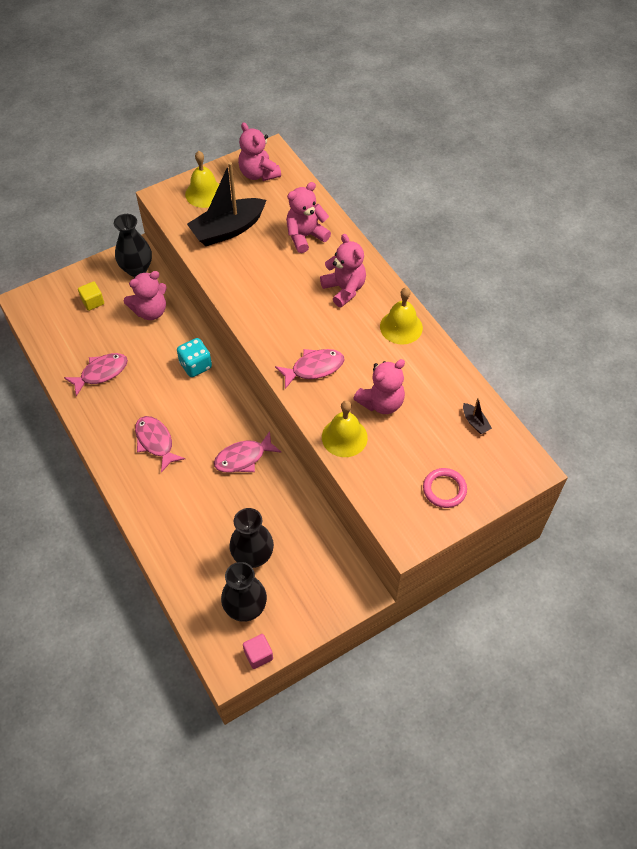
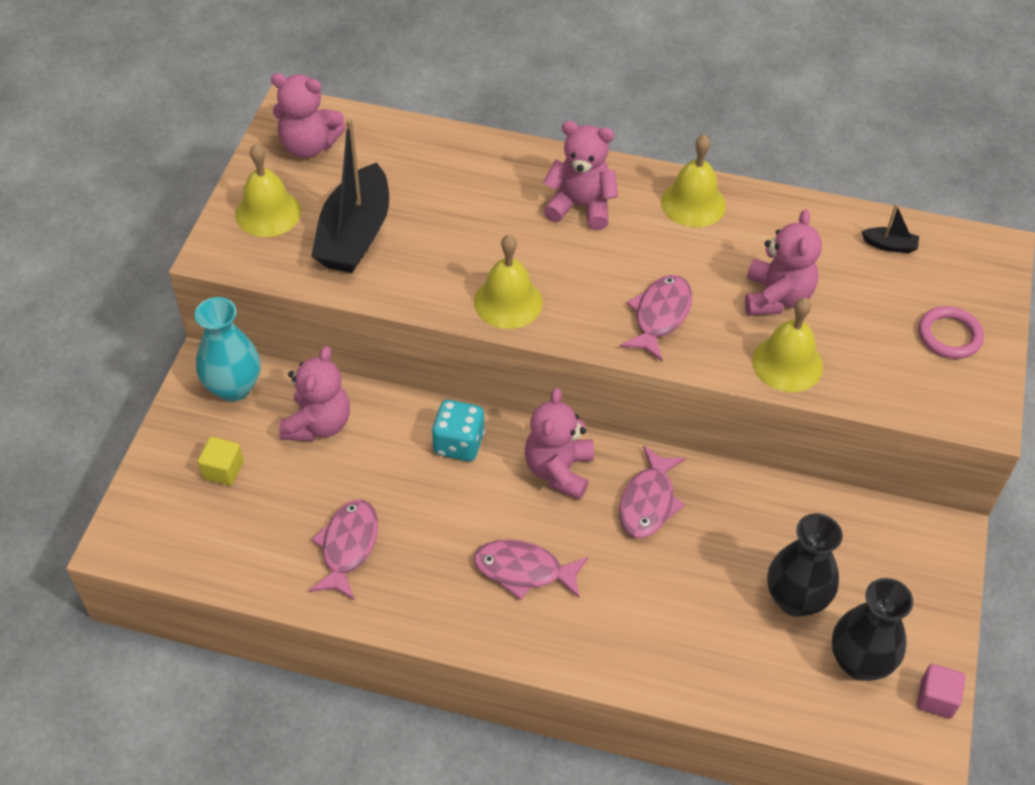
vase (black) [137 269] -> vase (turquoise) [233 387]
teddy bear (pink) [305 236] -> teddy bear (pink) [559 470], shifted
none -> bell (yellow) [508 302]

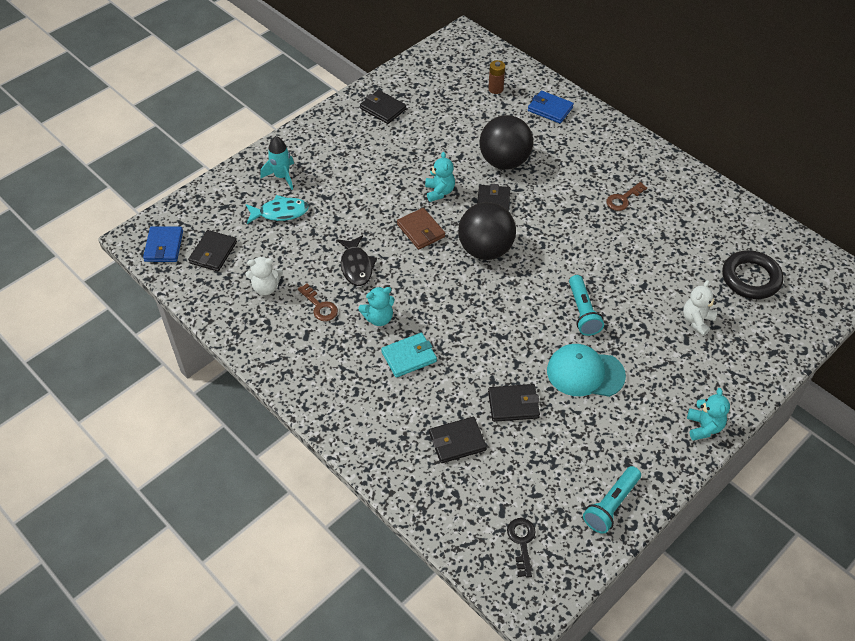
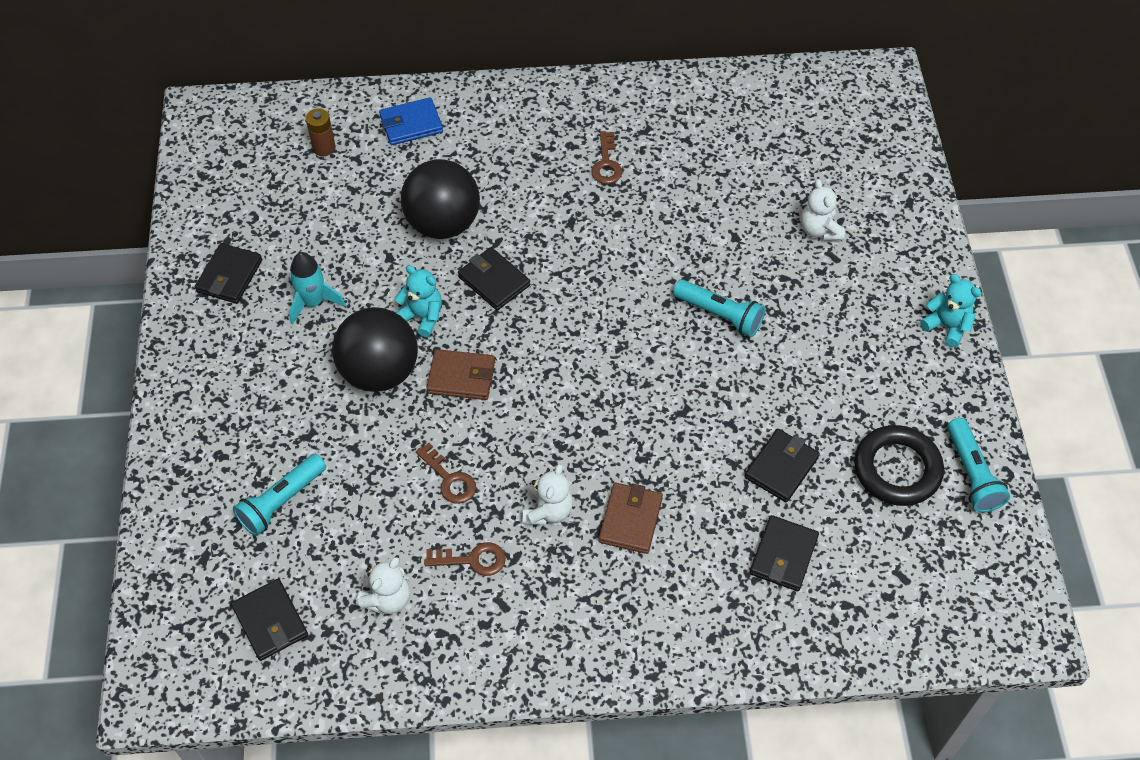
wallet (blue) [164 246] -> none
fish (turquoise) [280 213] -> flashlight (turquoise) [282 501]
rocket (turquoise) [282 177] -> rocket (turquoise) [313 302], shifted
fish (black) [356 266] -> key (brown) [449 479]
teddy bear (turquoise) [378 318] -> teddy bear (white) [548 511]
wallet (black) [383 109] -> wallet (black) [229 276], 60 degrees counterclockwise
wallet (turquoise) [409 357] -> wallet (brown) [630 520]
ball (black) [485 250] -> ball (black) [379 372], shifted
key (black) [522 542] -> none
cap (turquoise) [585 373] -> none
ring (black) [751 278] -> ring (black) [897 469], shifted

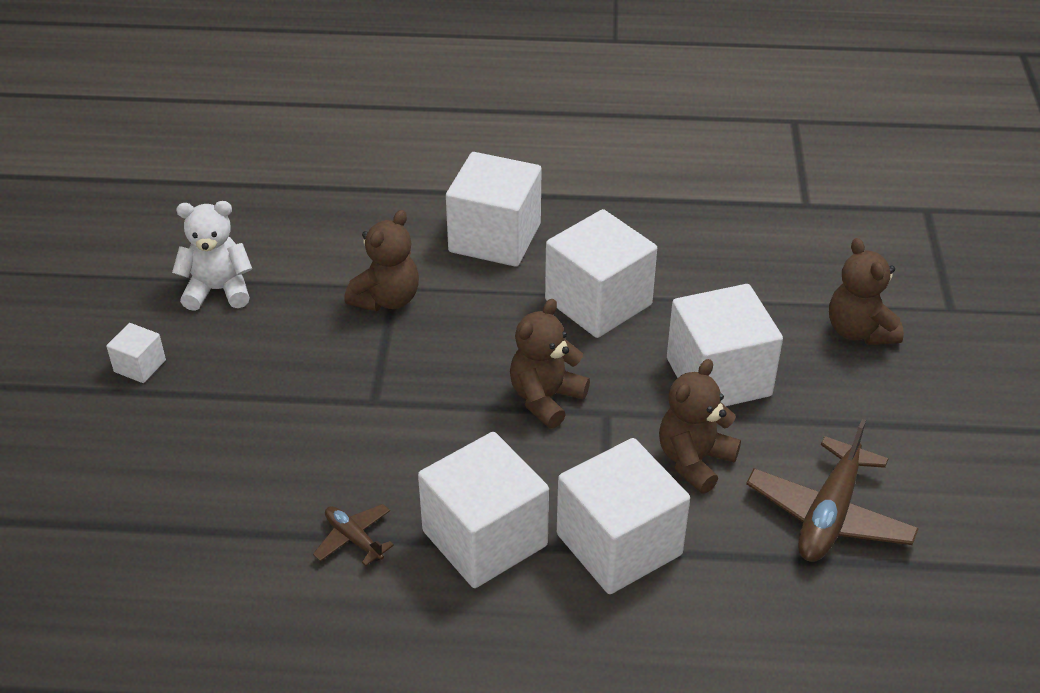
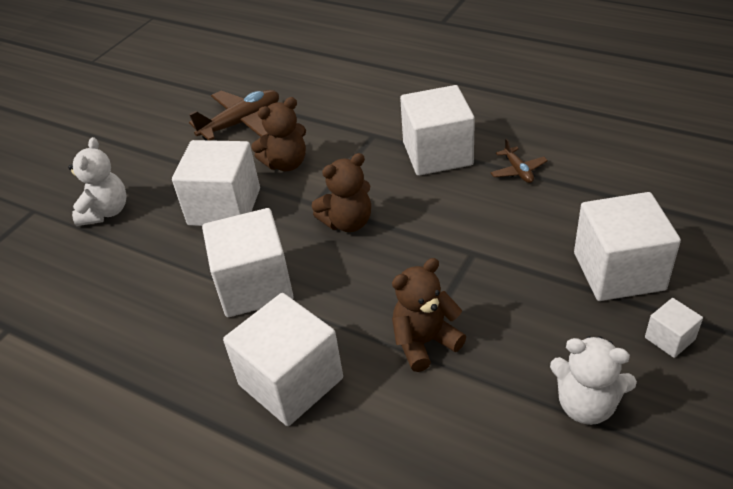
cube (white) [619 544] -> cube (white) [618 271], shifted
teddy bear (brown) [859 331] -> teddy bear (white) [106 212]

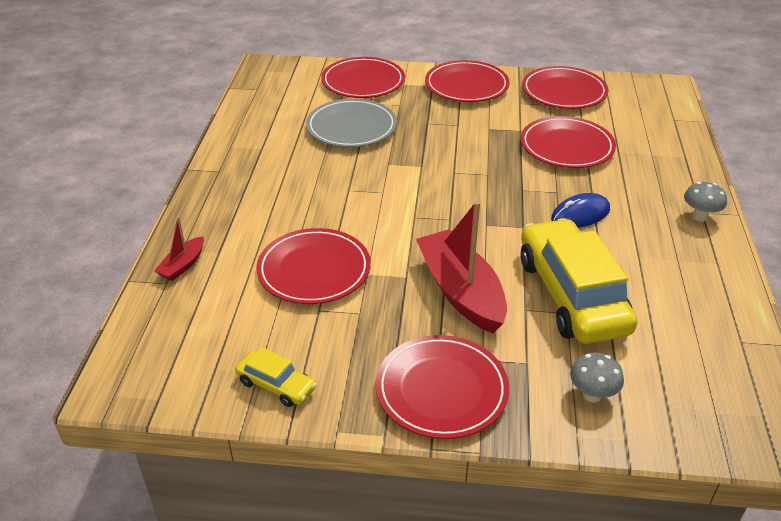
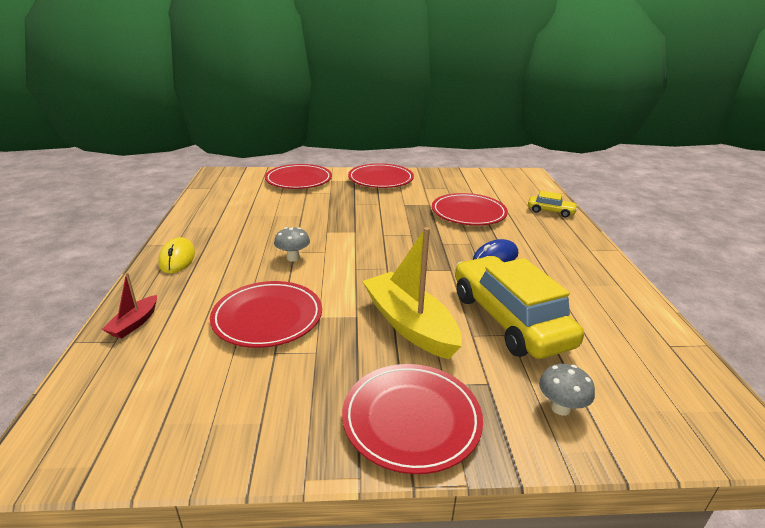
car (yellow) [276 385] -> car (yellow) [550 211], shifted
plate (grey) [351 127] -> none
boat (red) [461 292] -> boat (yellow) [410 325]
plate (red) [564 92] -> none
mushroom (grey) [699 217] -> mushroom (grey) [293 258], shifted
none -> mouse (yellow) [177 258]

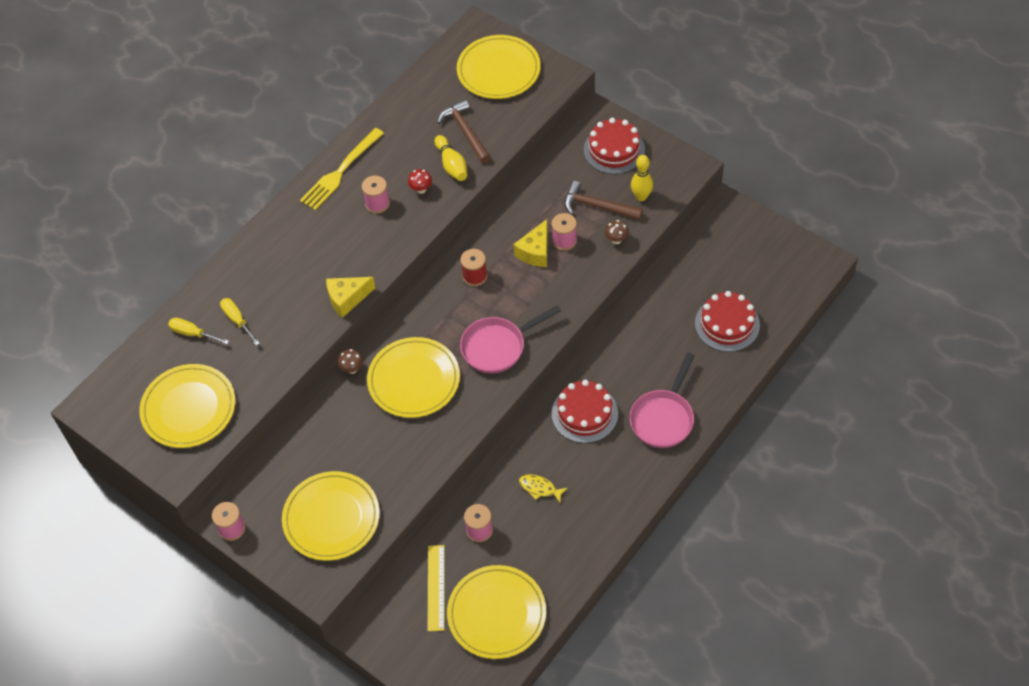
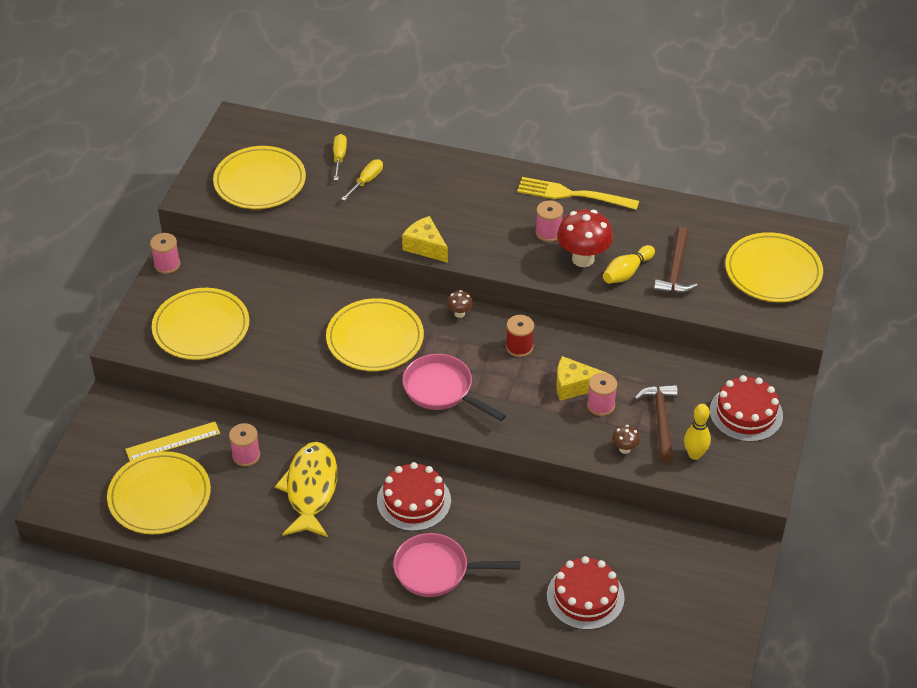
mushroom (brown) [352 369] -> mushroom (brown) [459 313], shifted
mushroom (red) [421 189] -> mushroom (red) [583 259], x2.10
hammer (brown) [465 132] -> hammer (brown) [675 270], 150 degrees clockwise
fish (yellow) [540 488] -> fish (yellow) [311 489], x2.21

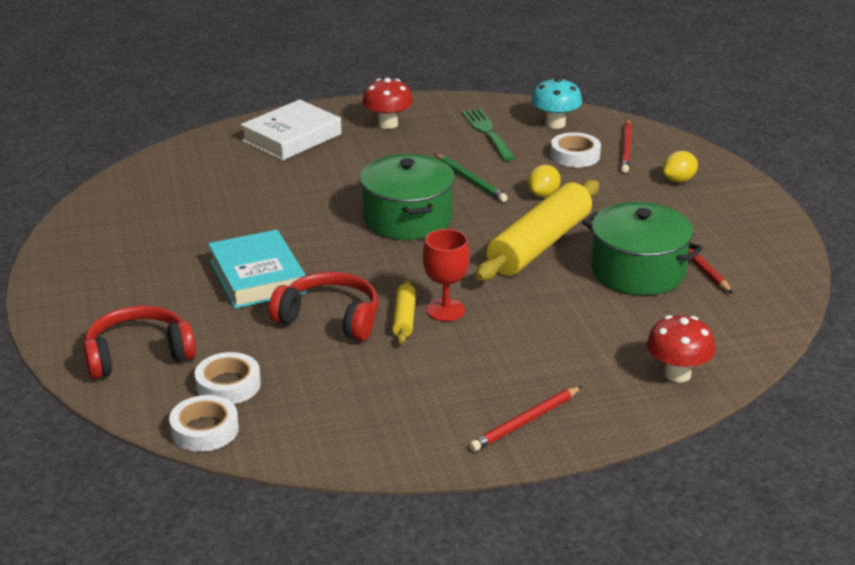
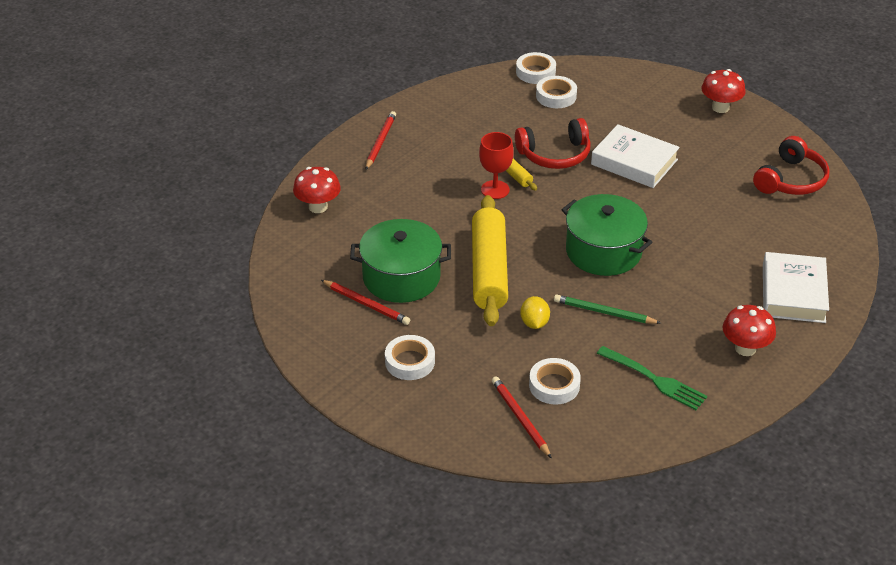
headphones (red) [138 354] -> headphones (red) [791 180], shifted
book (turquoise) [257 277] -> book (white) [634 162]
mushroom (turquoise) [555 124] -> none
lemon (yellow) [679 180] -> none
none -> tape (white) [410 362]
none -> mushroom (red) [720 107]

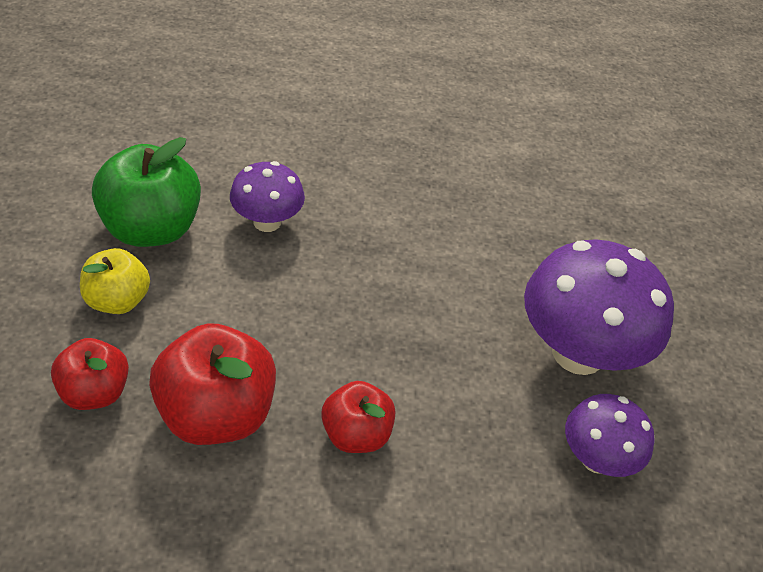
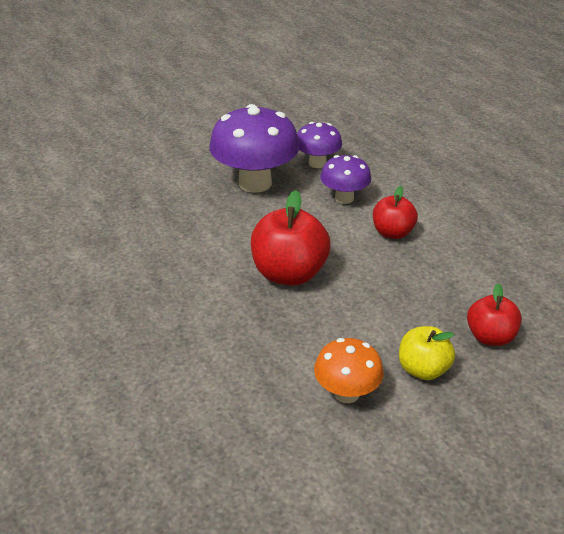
apple (green) [151 228] -> mushroom (orange) [346 393]
apple (red) [216 414] -> apple (red) [289 274], shifted
mushroom (purple) [267 222] -> mushroom (purple) [344 198], shifted

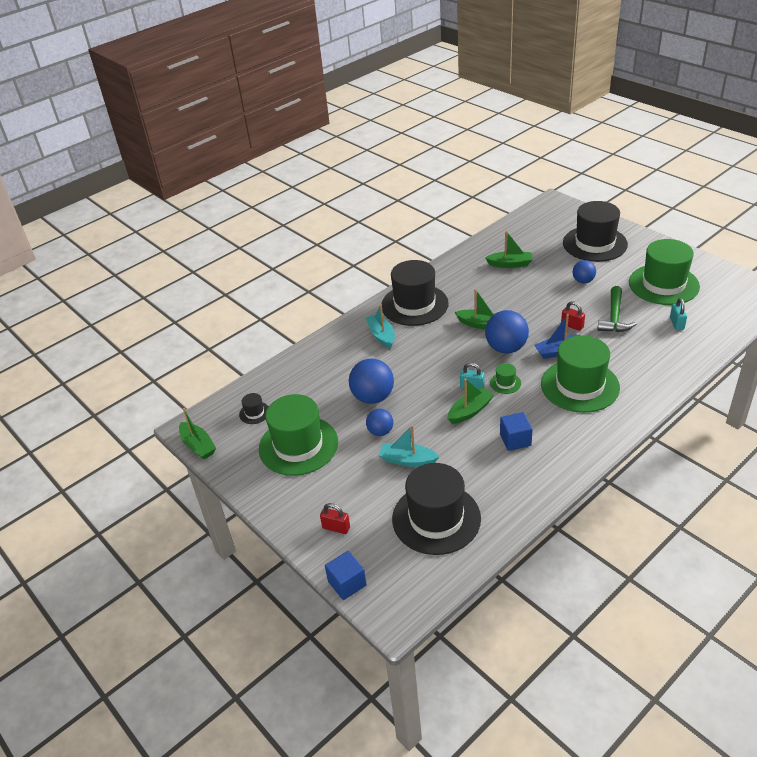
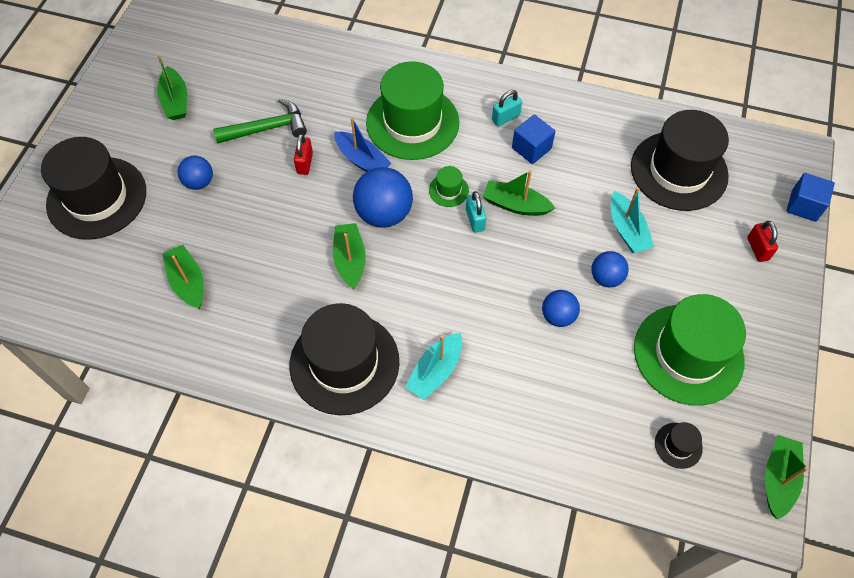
ball (blue) [373 397] -> ball (blue) [558 316], x0.59
hat (green) [663 284] -> boat (green) [175 101]
padlock (turquoise) [676 323] -> padlock (turquoise) [505 118], shifted

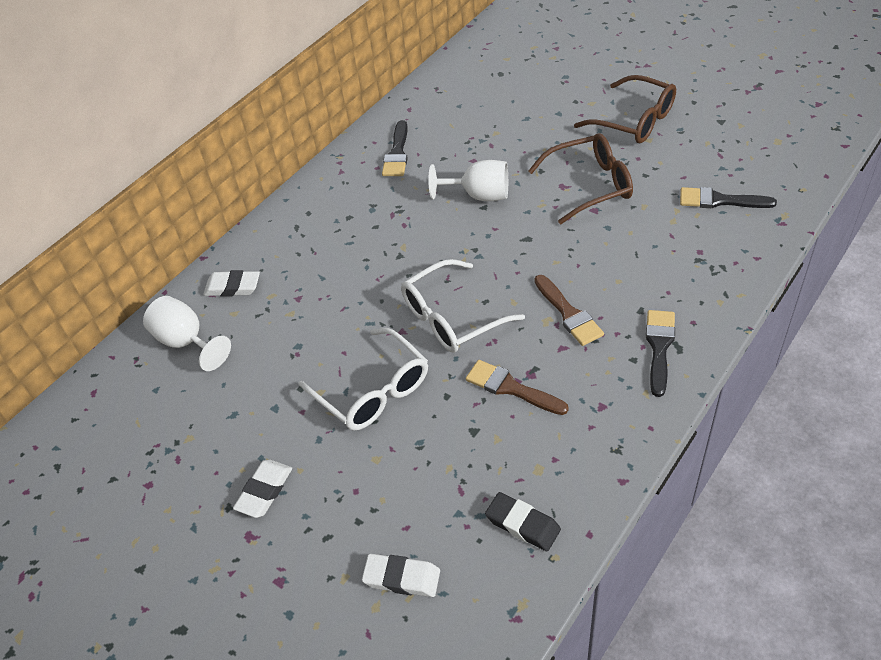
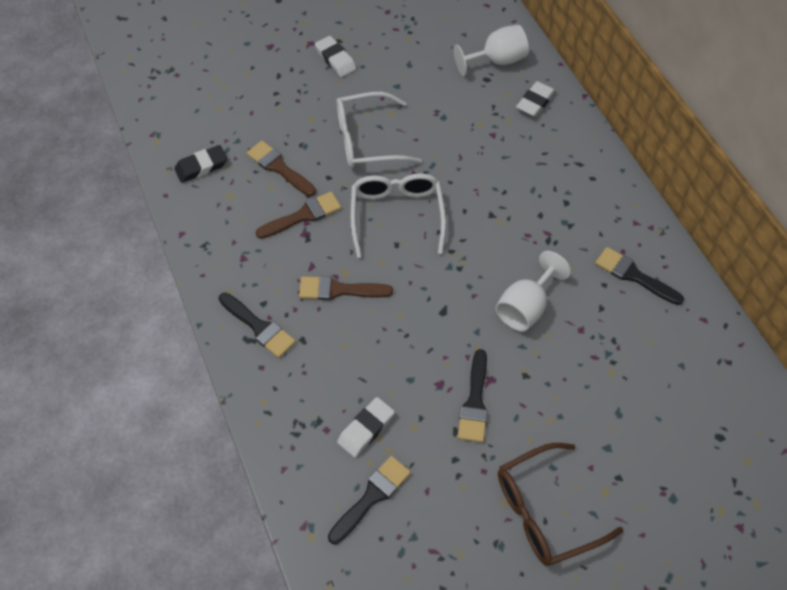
eraser (white) [402 578] -> eraser (white) [366 429], shifted
glasses (brown) [590 185] -> brush (black) [474 402]
none -> brush (brown) [279 167]

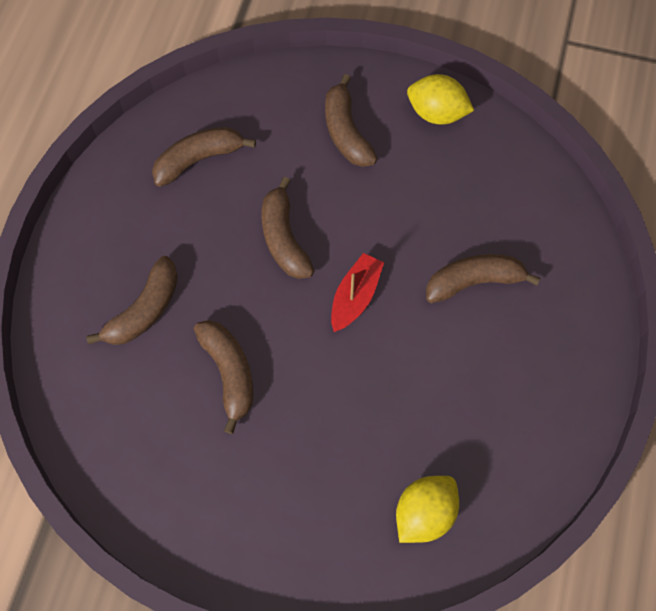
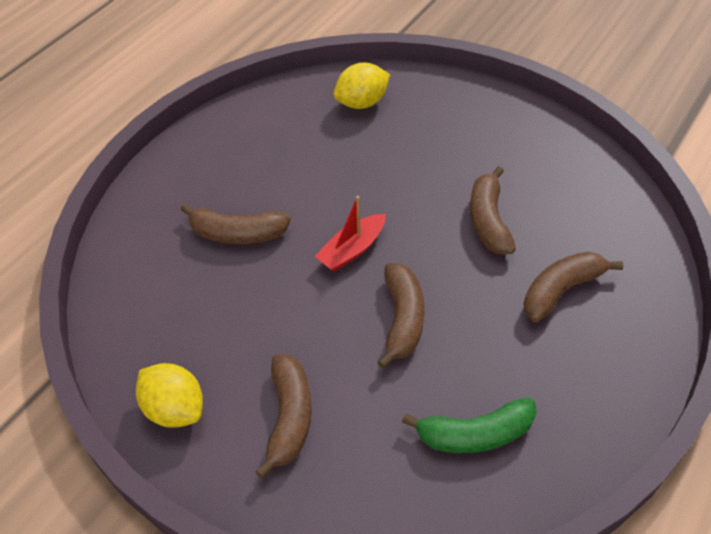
banana (brown) [199 159] -> banana (green) [474 434]

